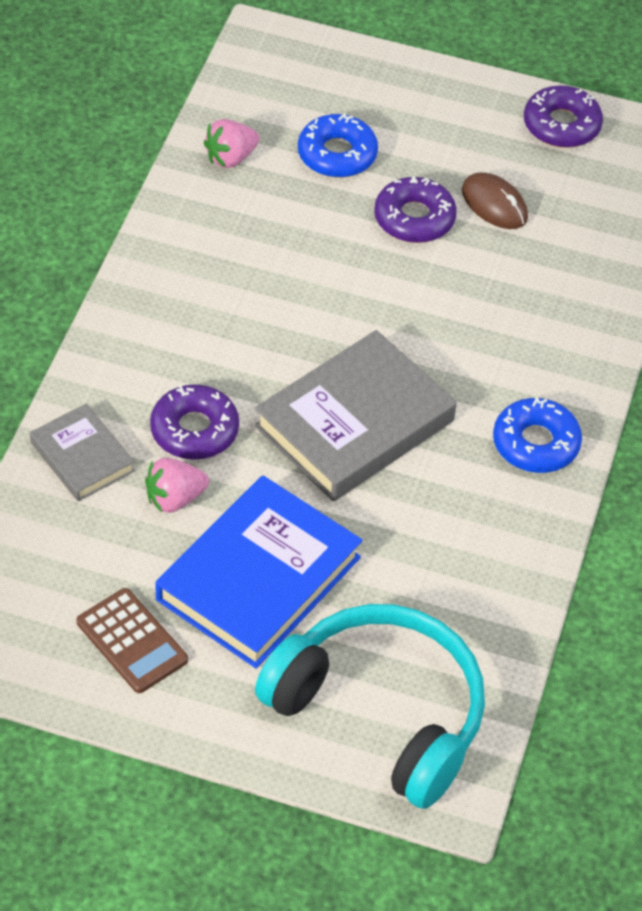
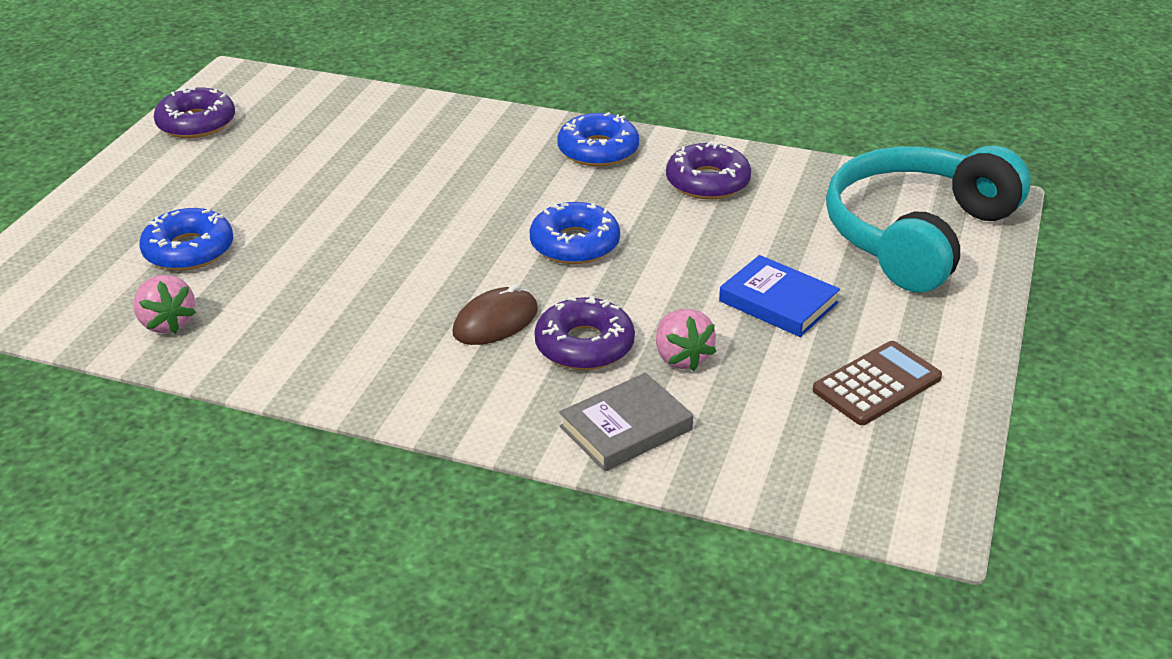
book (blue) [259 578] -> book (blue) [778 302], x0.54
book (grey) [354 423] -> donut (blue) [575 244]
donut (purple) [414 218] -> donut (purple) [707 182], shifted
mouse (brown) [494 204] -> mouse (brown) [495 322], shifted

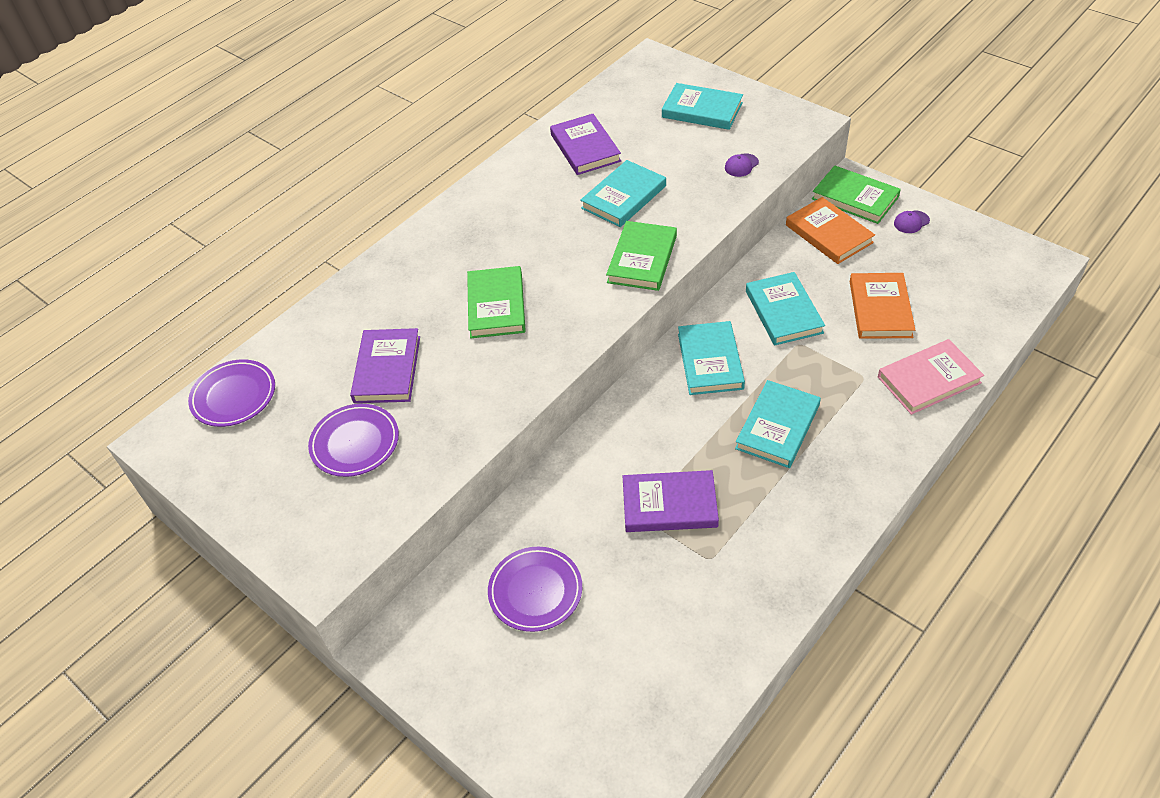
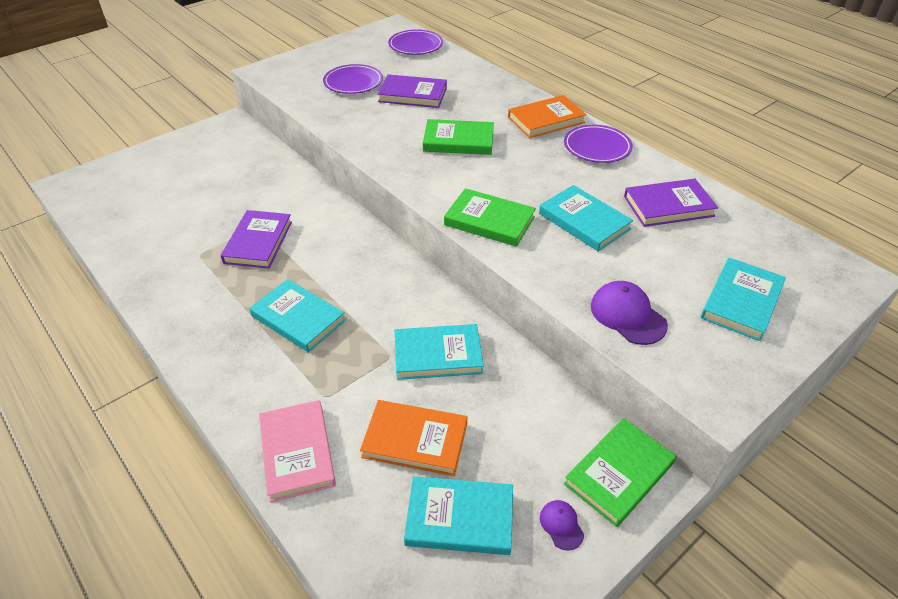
plate (purple) [535 591] -> plate (purple) [597 147], shifted
book (turquoise) [710 361] -> book (turquoise) [459 518], shifted
cap (purple) [741 165] -> cap (purple) [627 315], x1.82
book (orange) [829 234] -> book (orange) [546 120], shifted

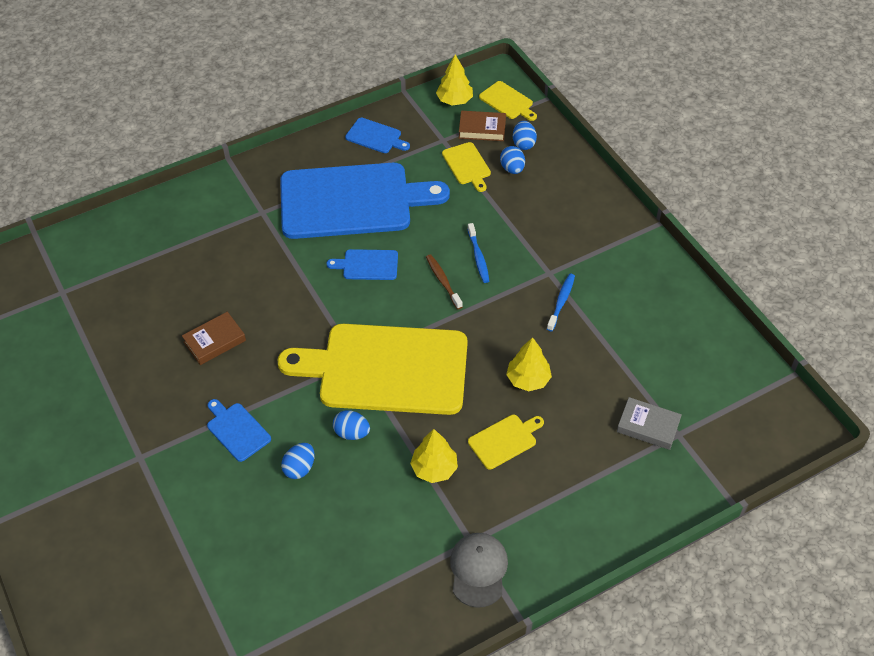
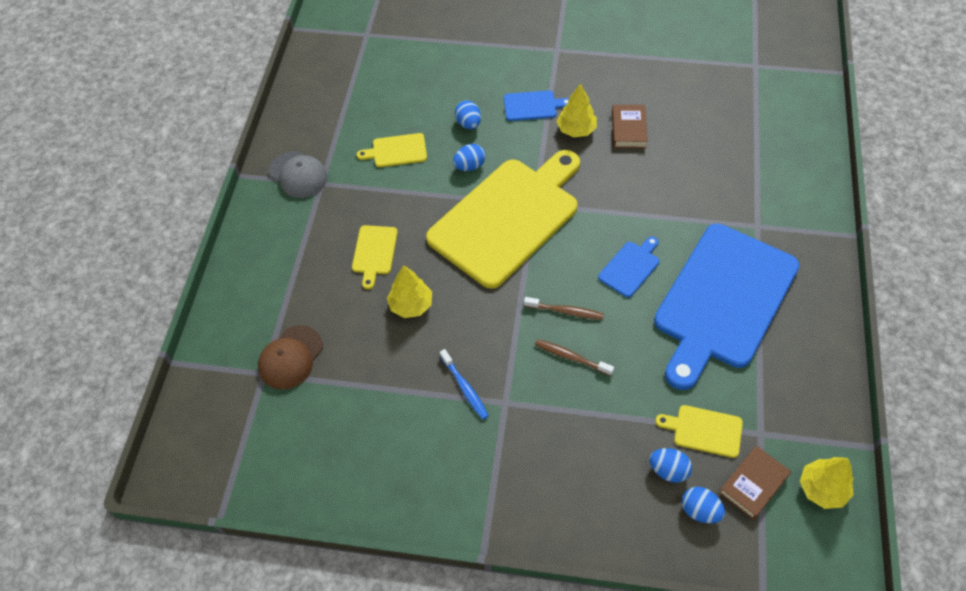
cutting board (blue) [375 137] -> none
tree (yellow) [434 469] -> tree (yellow) [576 130], shifted
toothbrush (blue) [478 257] -> toothbrush (brown) [571 357]
cutting board (yellow) [507 101] -> cutting board (yellow) [396 151], shifted
book (grey) [648 426] -> cap (brown) [291 357]

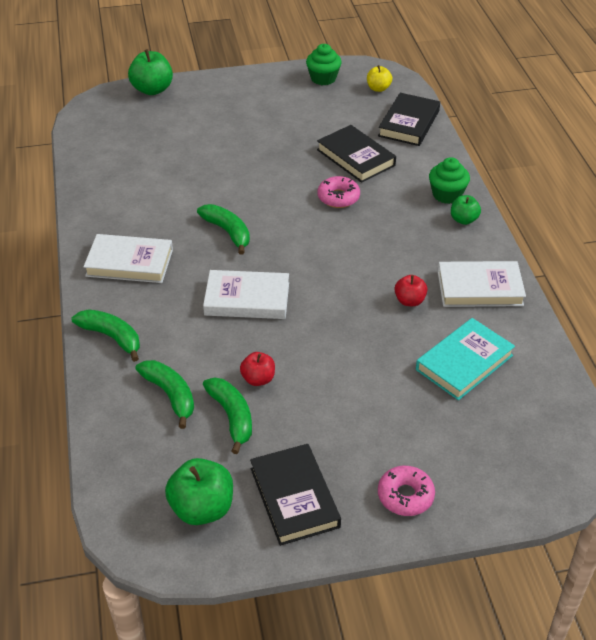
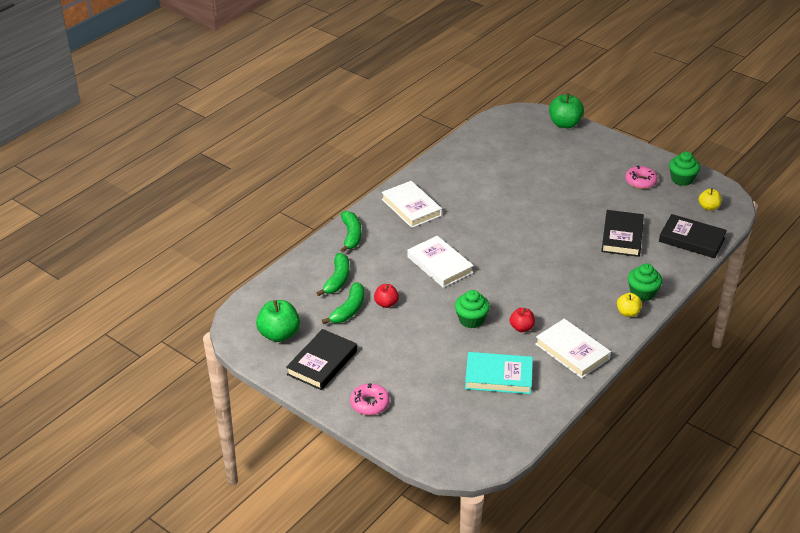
banana (green) [228 232] -> none
donut (pink) [338 197] -> donut (pink) [640 181], shifted
book (black) [409 123] -> book (black) [691 239], 45 degrees clockwise
apple (green) [463 220] -> apple (yellow) [628 313]
none -> cupcake (green) [471 320]

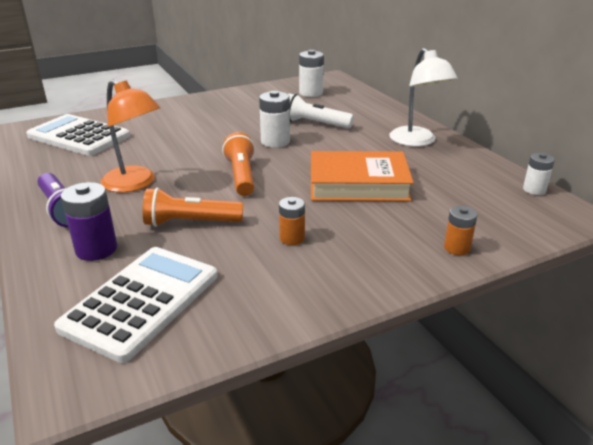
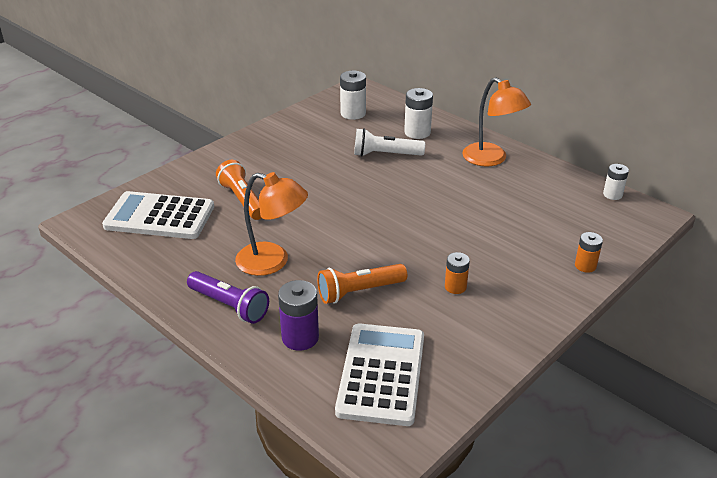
flashlight (orange) [241 176] -> flashlight (orange) [242 200], shifted
battery (white) [275 141] -> battery (white) [417 132], shifted
book (orange) [358 184] -> none
lamp (white) [417 141] -> lamp (orange) [491 159]

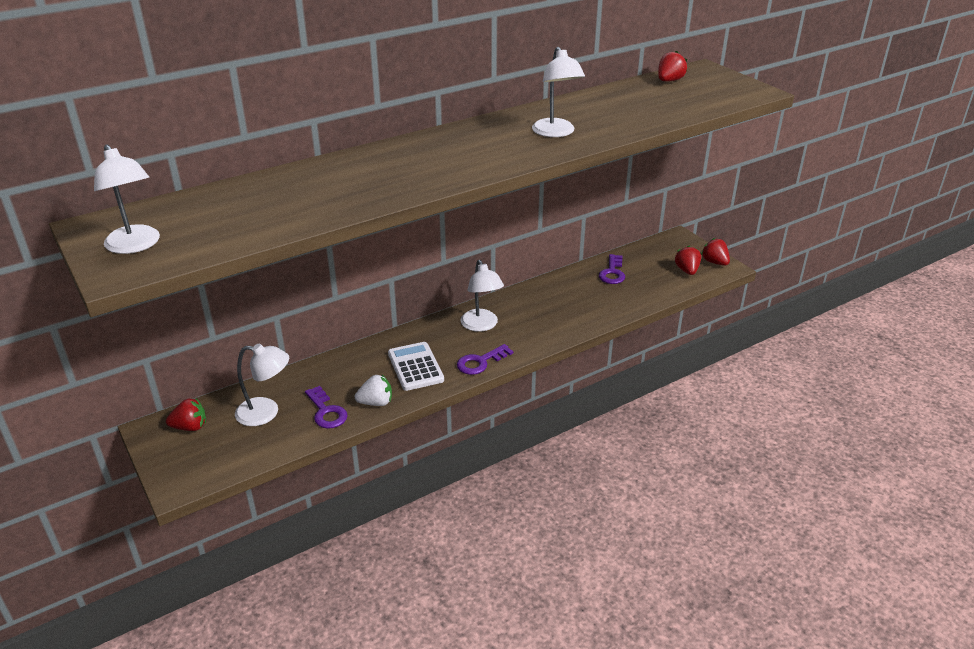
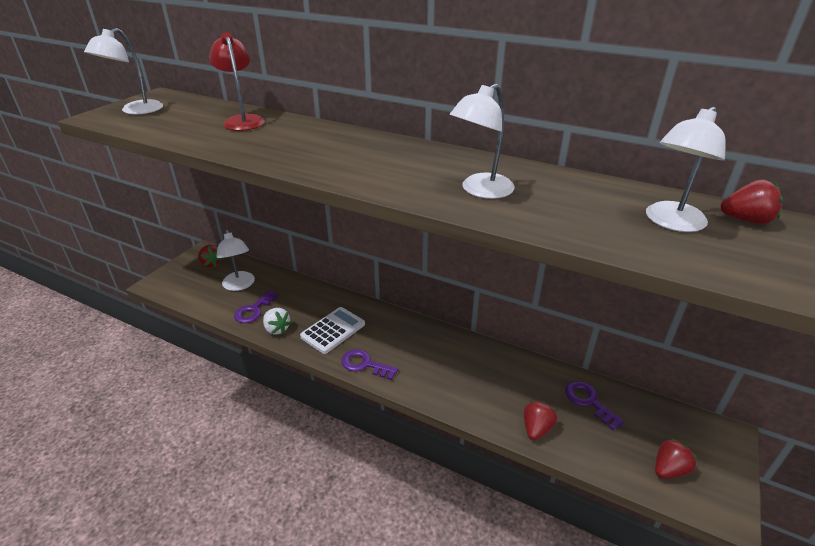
lamp (white) [481 325] -> lamp (white) [671 222], shifted
key (purple) [612 273] -> key (purple) [588 401], 75 degrees clockwise
strawberry (red) [714 262] -> strawberry (red) [536 429], shifted
none -> lamp (red) [243 120]

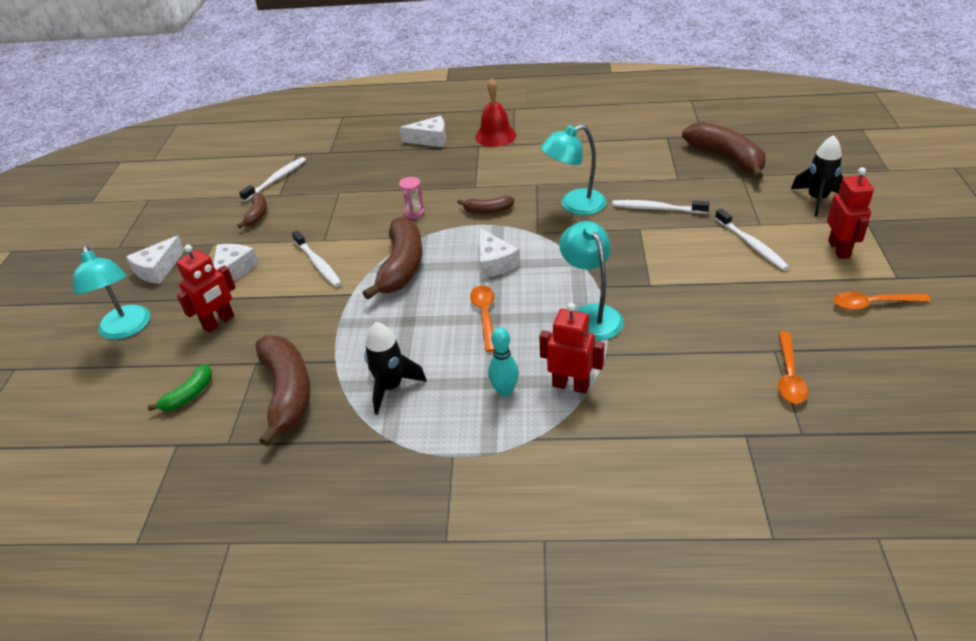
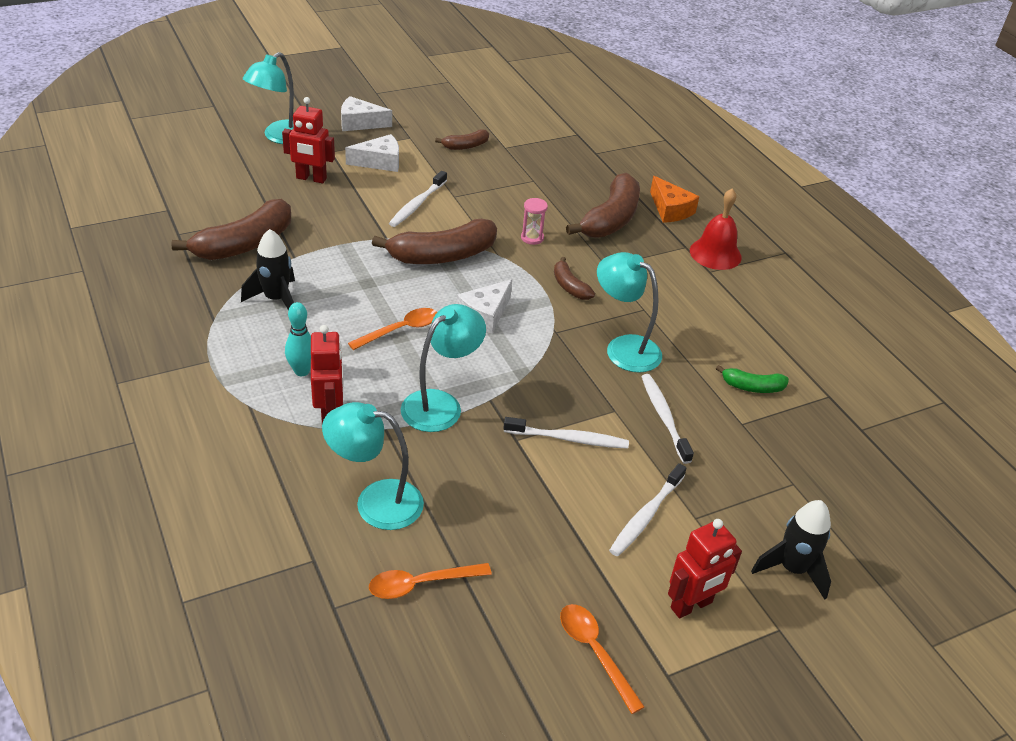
banana (green) [189 395] -> banana (green) [752 387], shifted
toothbrush (white) [276 179] -> toothbrush (white) [568 439], shifted
cheese (white) [430 139] -> cheese (orange) [670 209]
banana (brown) [726 158] -> banana (brown) [610 219], shifted
none -> lamp (turquoise) [375 502]

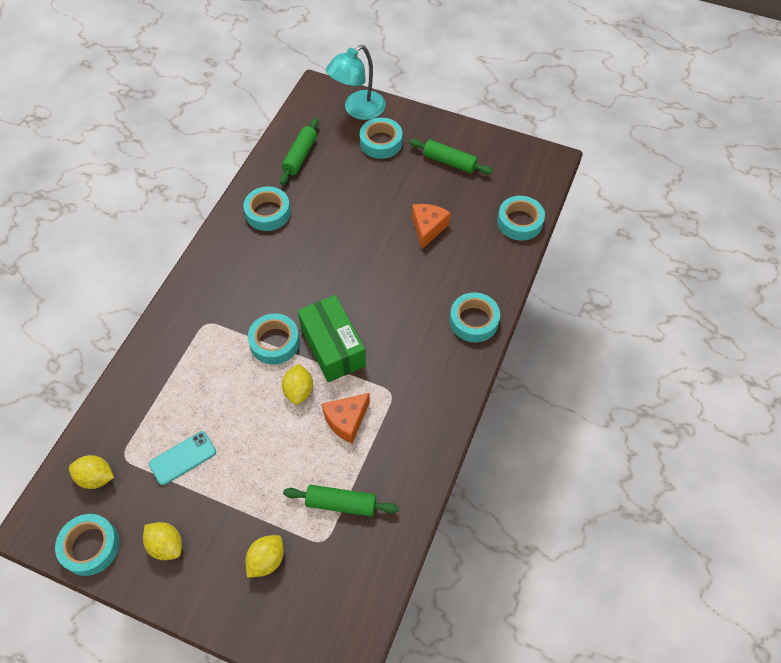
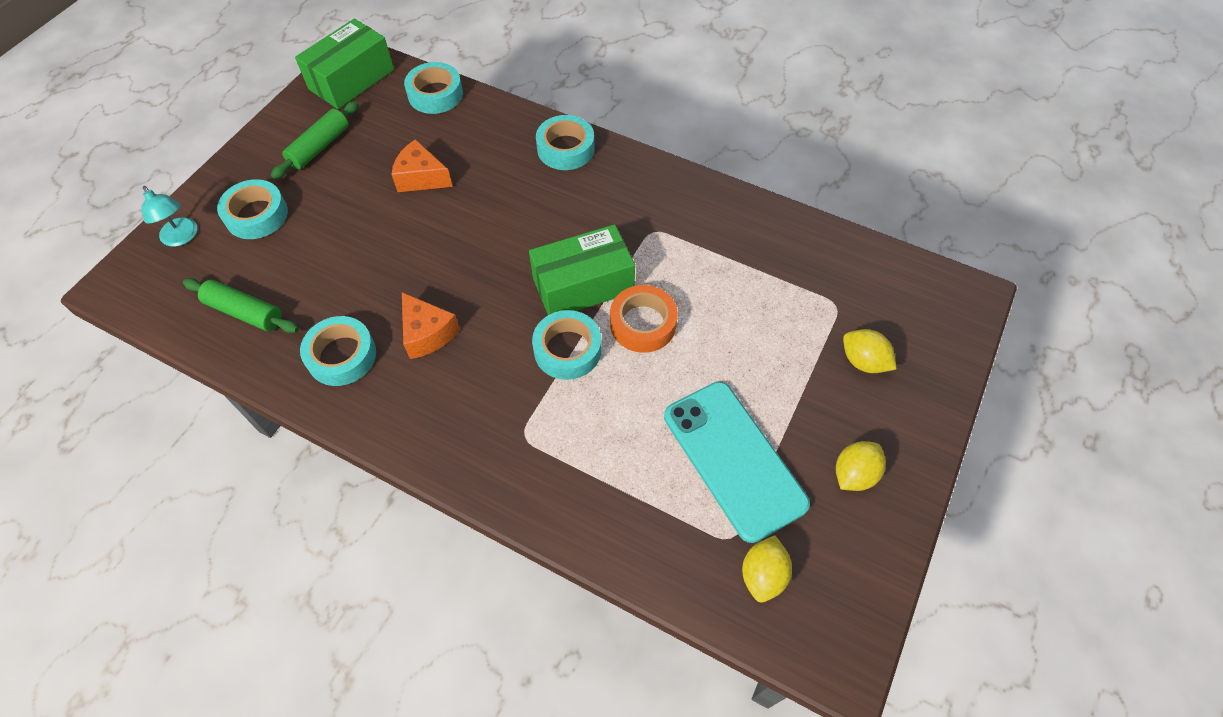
tape (turquoise) [90 546] -> none
phone (turquoise) [183 458] -> phone (turquoise) [734 459], x1.89
lemon (yellow) [299 391] -> tape (orange) [643 324]
rolling pin (green) [341 503] -> none
cheese (orange) [346 420] -> cheese (orange) [427 333], shifted
lamp (turquoise) [358 110] -> lamp (turquoise) [182 237], x0.60
none -> box (green) [351 79]

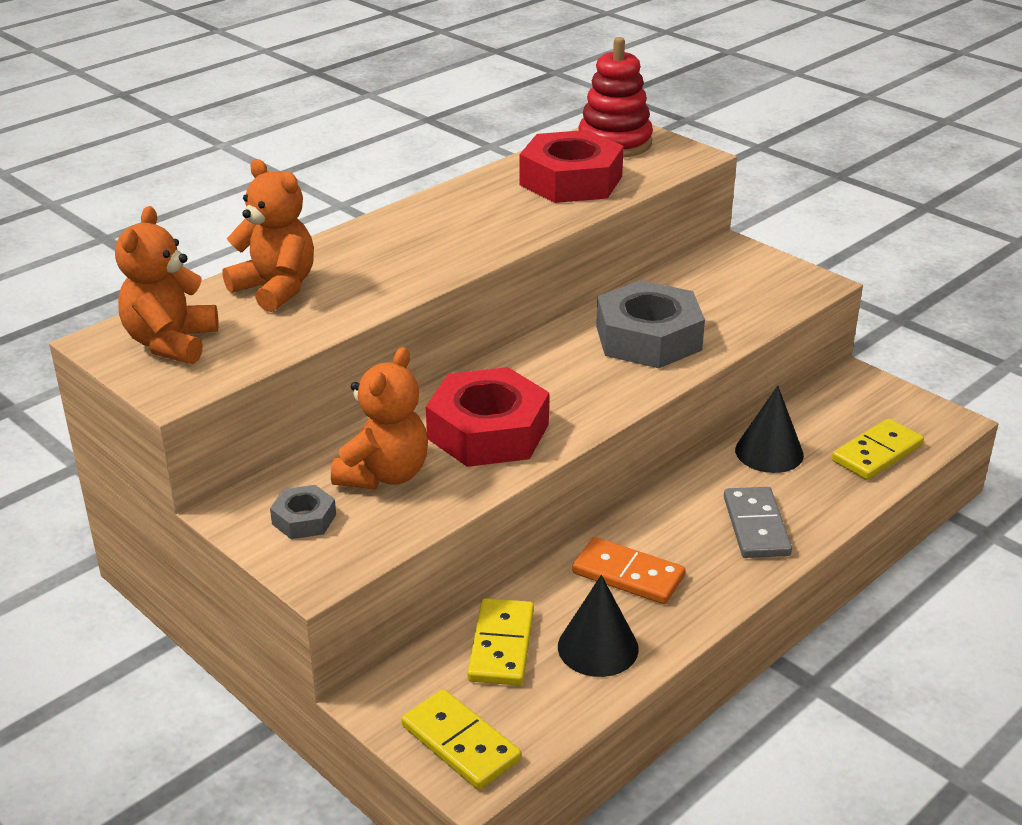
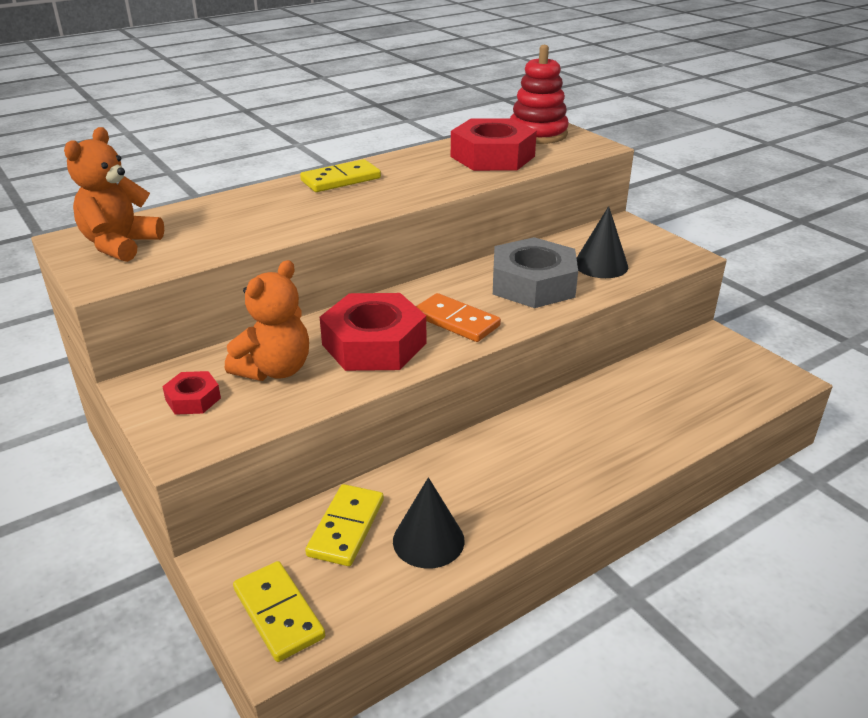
teddy bear (orange) [276 289] -> none
nut (grey) [304 519] -> nut (red) [193 399]
domino (orange) [628 575] -> domino (orange) [456 321], shifted
domino (grey) [756 526] -> none
cone (black) [769 452] -> cone (black) [601 265], shifted
domino (yellow) [877 453] -> domino (yellow) [341 179], shifted

